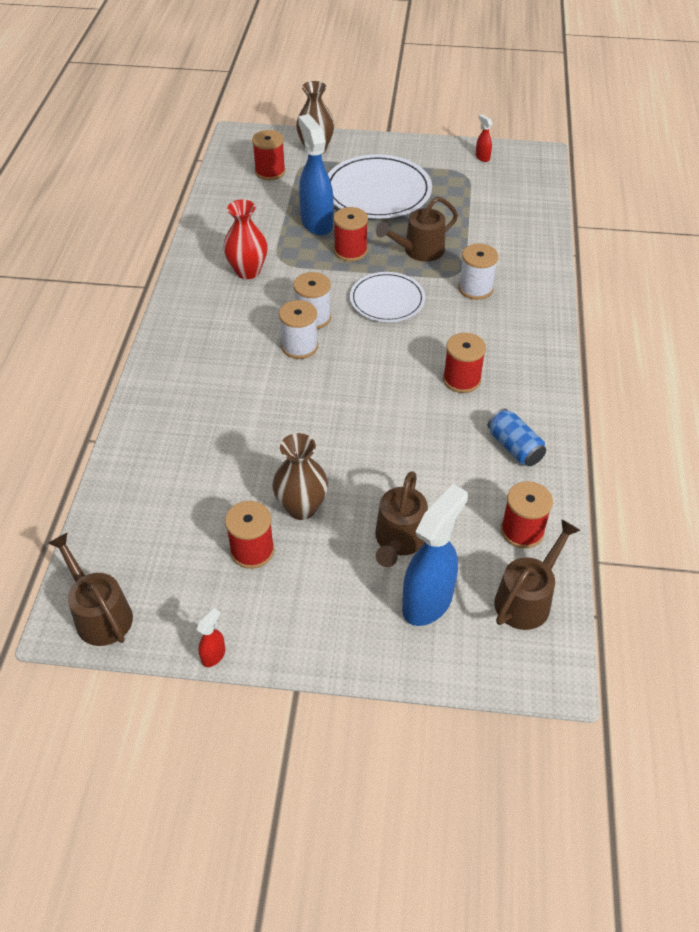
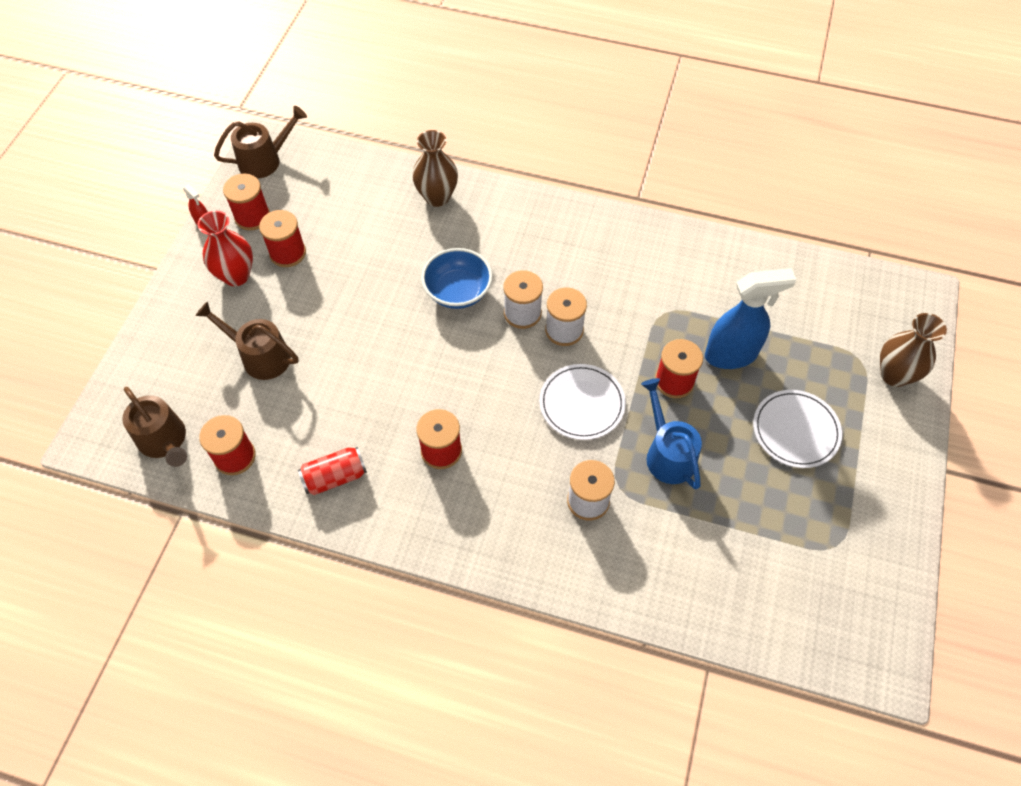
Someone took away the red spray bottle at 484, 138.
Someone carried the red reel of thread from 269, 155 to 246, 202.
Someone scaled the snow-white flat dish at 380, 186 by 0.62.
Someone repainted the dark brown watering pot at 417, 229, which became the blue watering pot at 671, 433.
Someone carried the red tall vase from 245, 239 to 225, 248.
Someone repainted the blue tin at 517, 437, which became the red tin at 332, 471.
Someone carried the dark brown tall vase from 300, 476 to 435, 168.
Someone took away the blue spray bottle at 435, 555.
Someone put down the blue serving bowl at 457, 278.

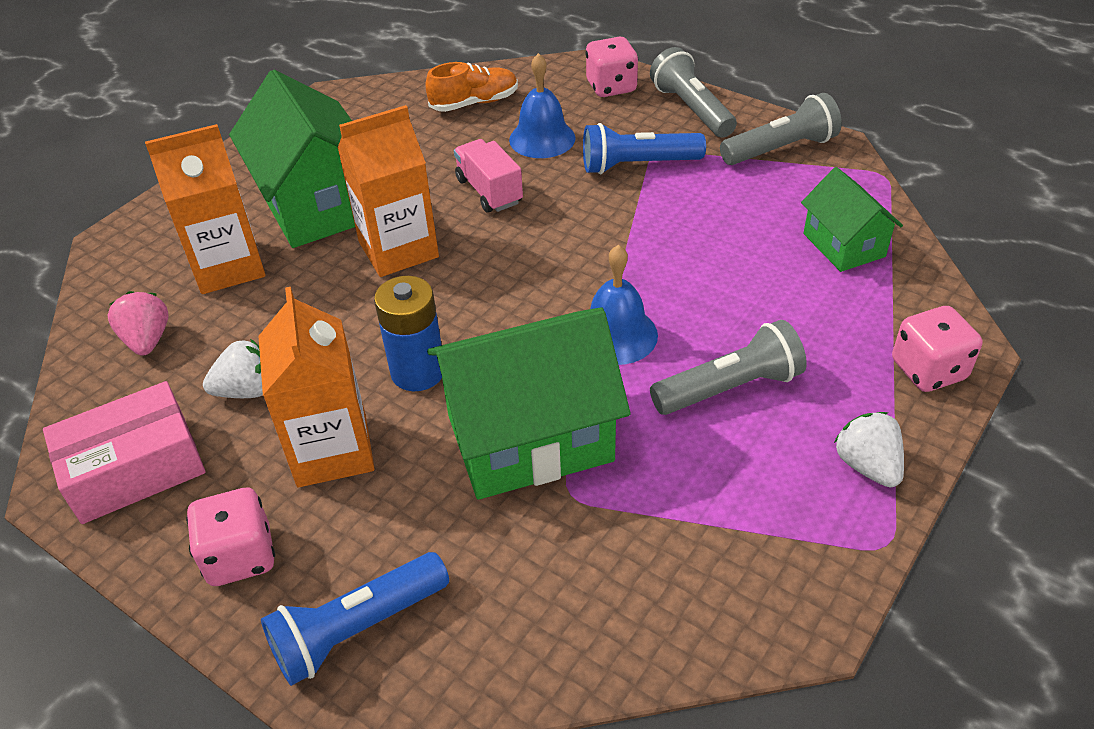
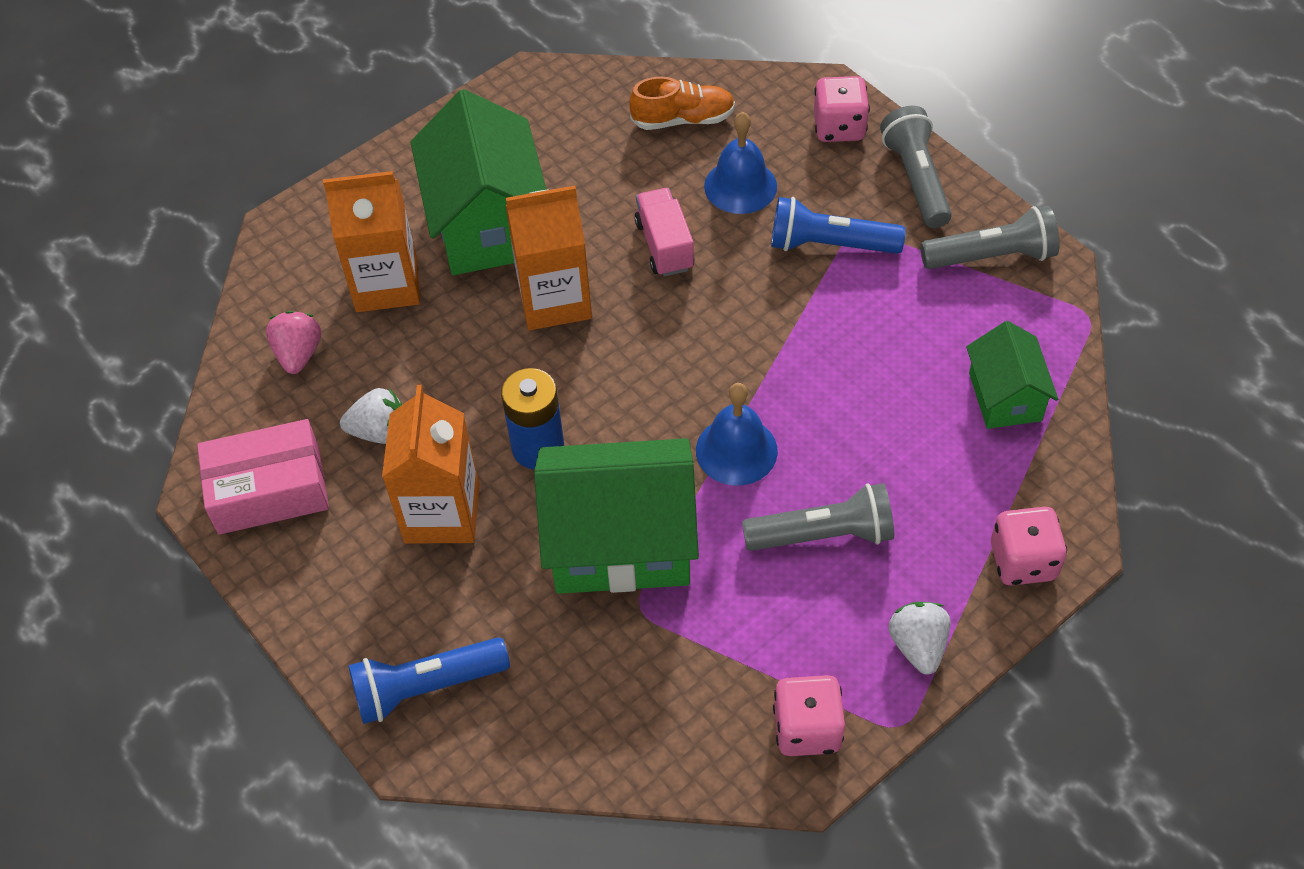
Someone carried the rose-pink die from 230, 536 to 809, 715.

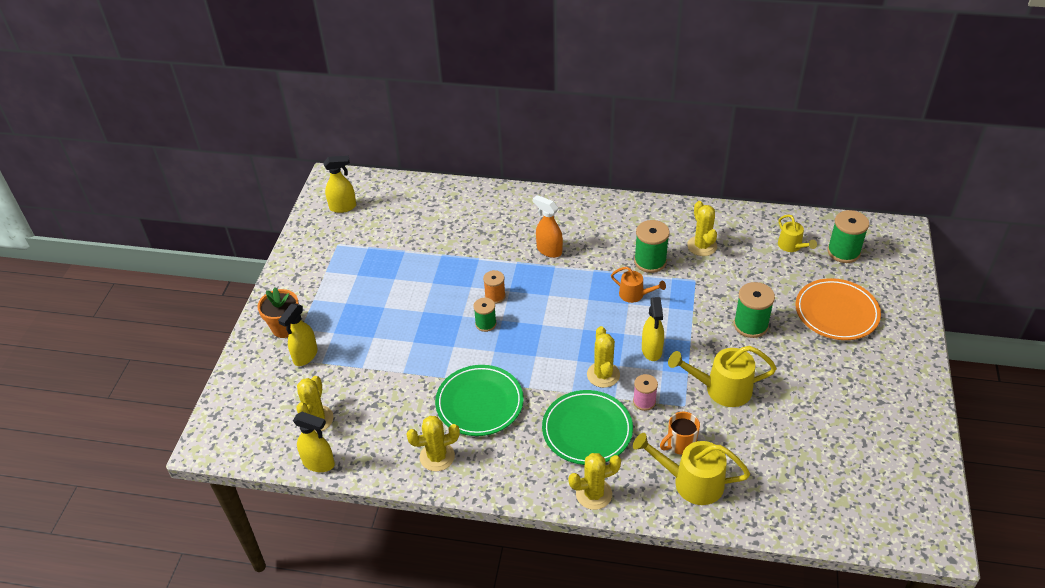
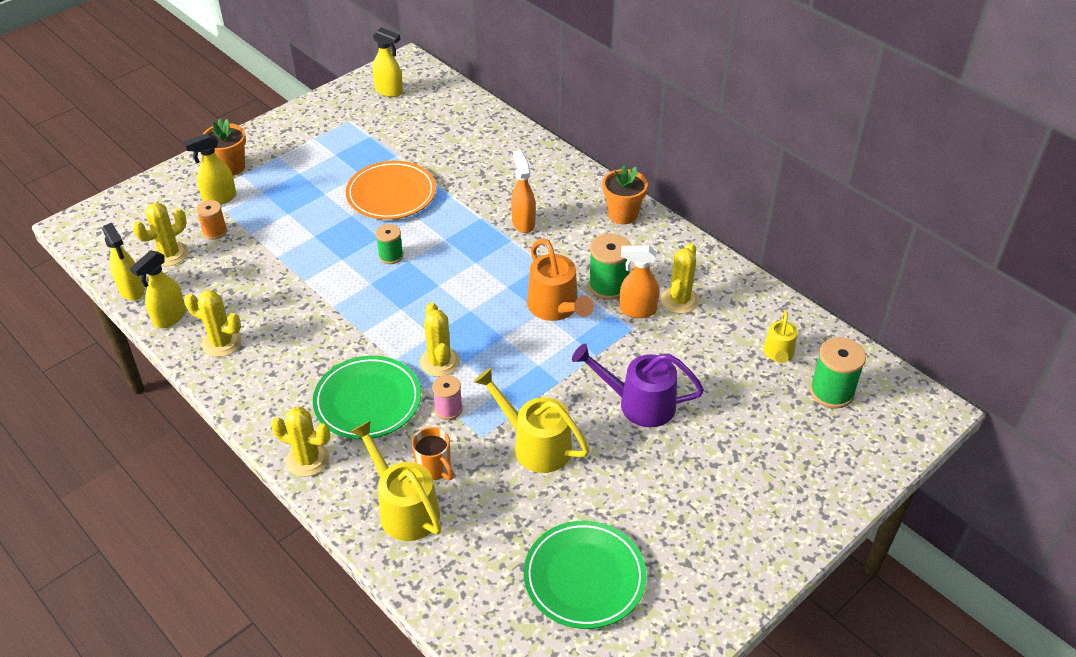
Someone scaled the orange watering pot at 638, 285 by 1.69.
Someone carried the orange reel of thread from 494, 287 to 211, 220.
Someone carried the orange flat dish from 838, 309 to 391, 190.
Someone swapped the green reel of thread at 754, 310 for the purple watering pot at 638, 385.
Someone carried the bright yellow spray bottle from 653, 329 to 158, 289.
Someone rotated the bright yellow saguaro cactus at 603, 357 by 45 degrees counterclockwise.
Someone carried the green flat dish from 479, 400 to 585, 575.
Someone rotated the orange mug at 680, 433 by 135 degrees counterclockwise.
Someone put down the orange plant pot at 625, 194.
Someone put down the orange spray bottle at 639, 282.

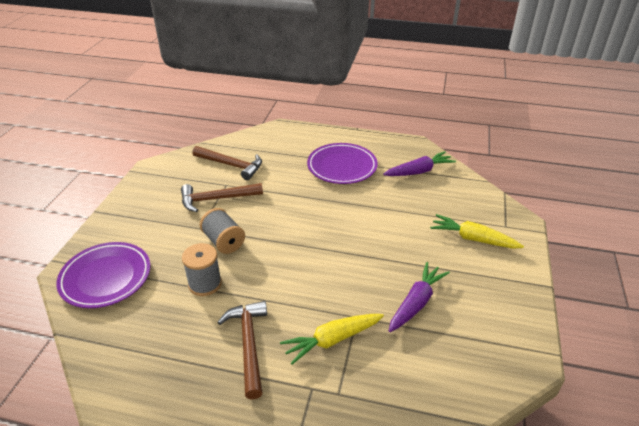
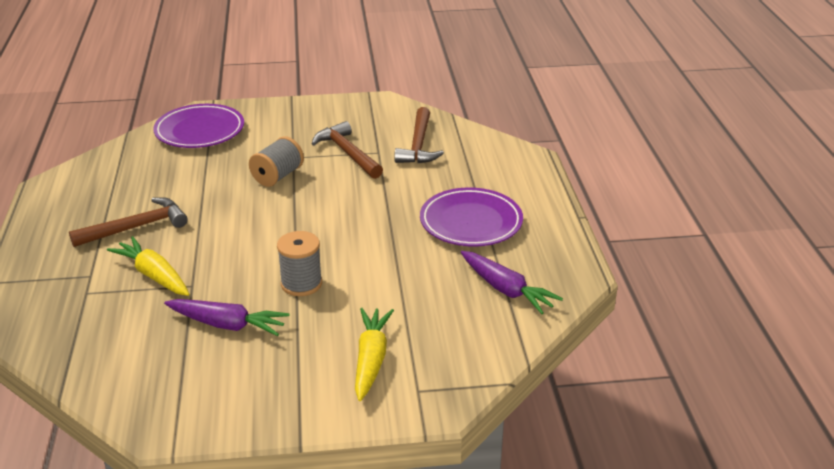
Someone carried the ash-grey reel of thread from 202, 269 to 299, 263.

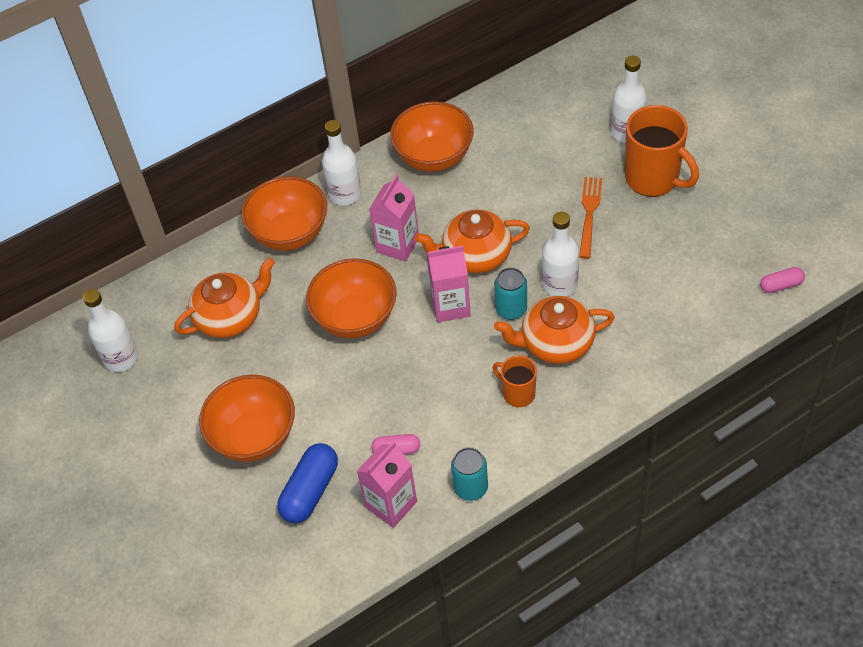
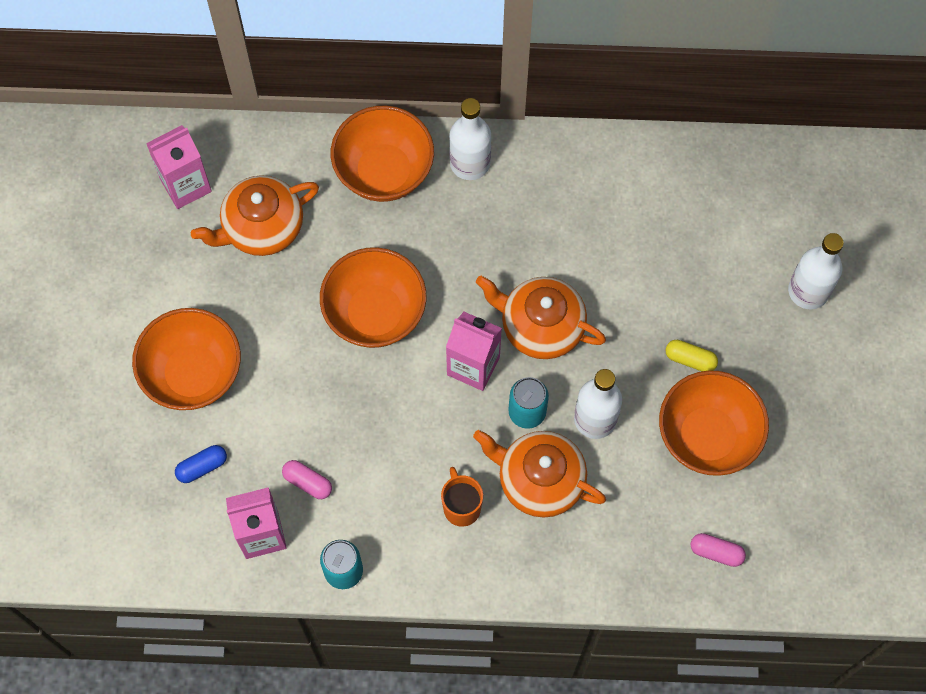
Someone carried the orange serving bowl from 432, 136 to 714, 423.
Someone took away the orange mug at 662, 151.
Someone carried the rose-pink carton from 394, 218 to 179, 167.
Someone swapped the orange fork at 590, 218 for the bright yellow pill at 691, 355.
Someone rotated the orange tea pot at 224, 298 by 150 degrees clockwise.
Someone carried the rose-pink pill from 782, 280 to 718, 550.
Someone took away the snow-white flask at 110, 330.
Someone scaled the blue pill at 307, 483 by 0.56.

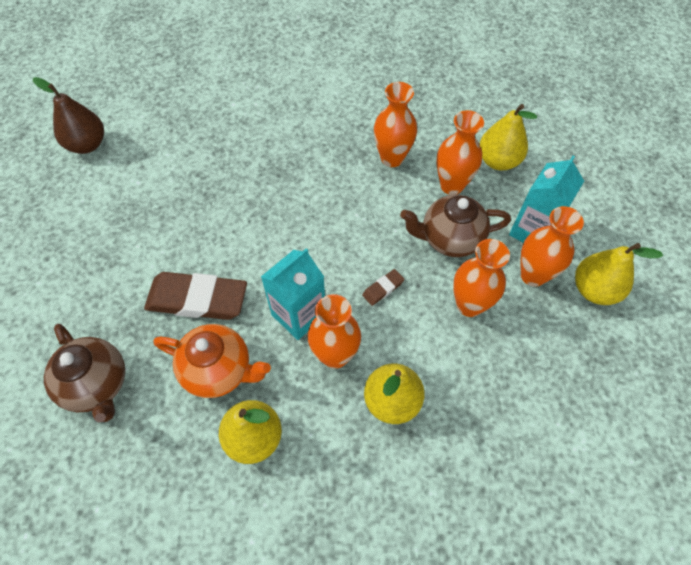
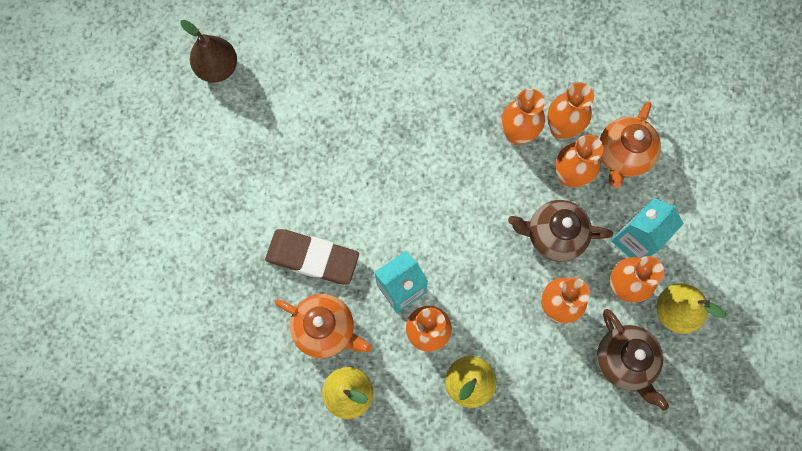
Someone swapped the bright yellow toy pear at 508, 137 for the orange tea pot at 630, 145.
Someone took away the dark brown gum eraser at 383, 287.
Someone carried the dark brown tea pot from 84, 373 to 633, 360.
Someone put down the orange tall vase at 570, 111.

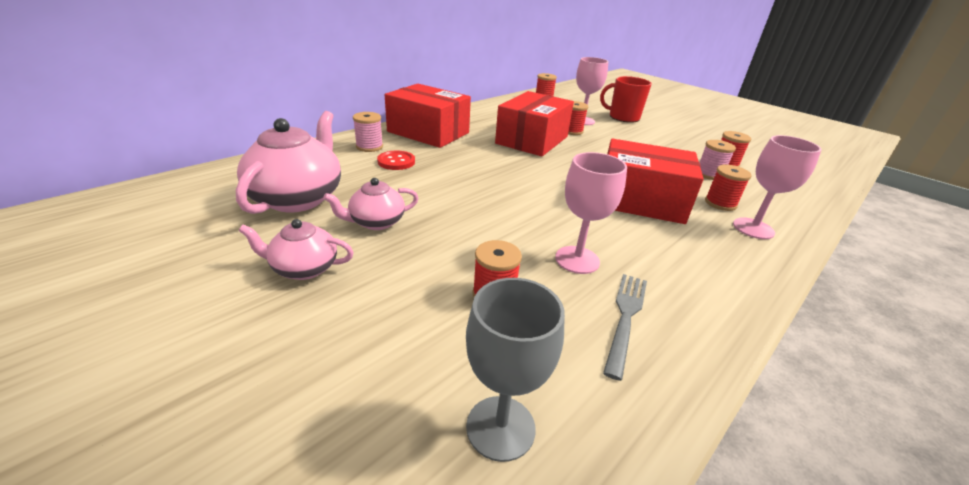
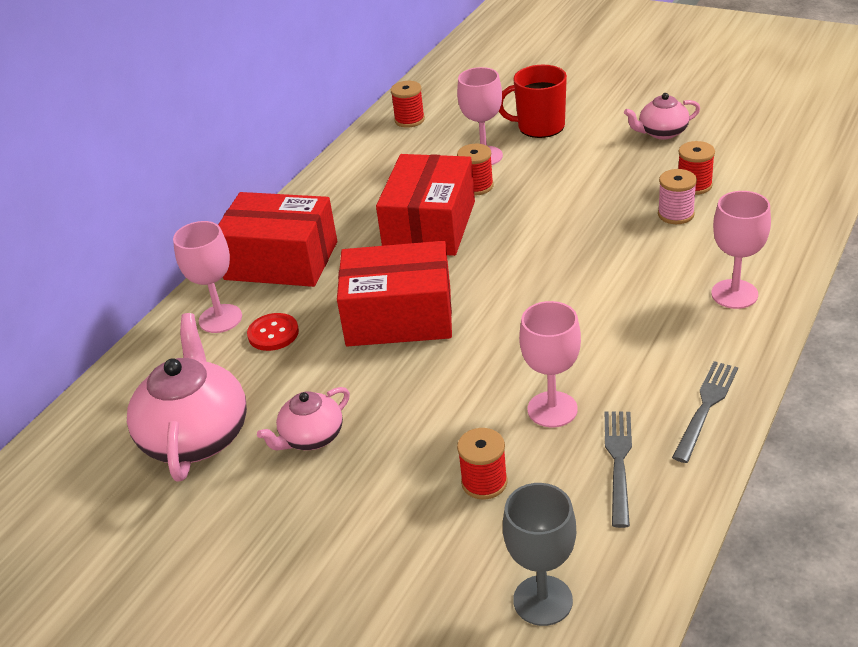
Someone swapped the rose-pink reel of thread at 368, 132 for the rose-pink wine glass at 207, 277.
Someone carried the red box from 655, 181 to 394, 293.
Someone took away the red reel of thread at 728, 188.
Someone carried the rose-pink tea pot from 296, 249 to 662, 116.
Someone put down the ash-grey fork at 705, 412.

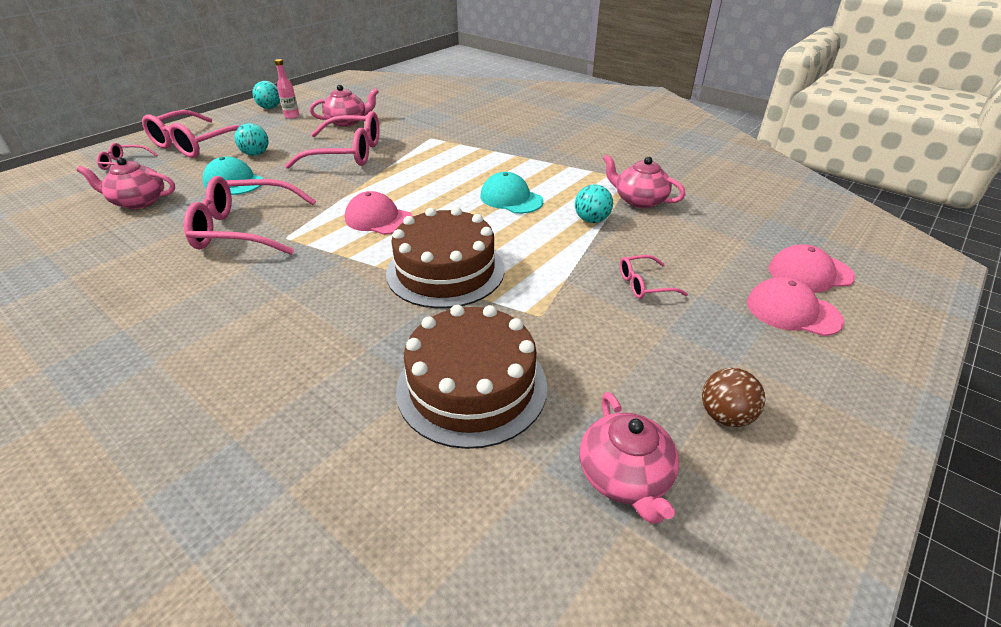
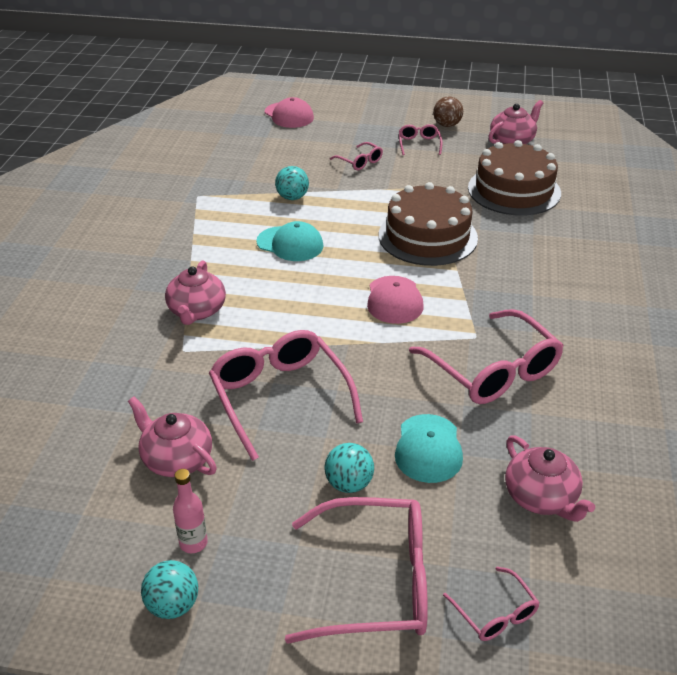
Someone carried the rose-pink tea pot from 644, 181 to 195, 292.
Someone rotated the aqua cap at 511, 193 by 75 degrees counterclockwise.
Someone took away the rose-pink cap at 795, 306.
Someone put down the rose-pink glasses at 421, 139.

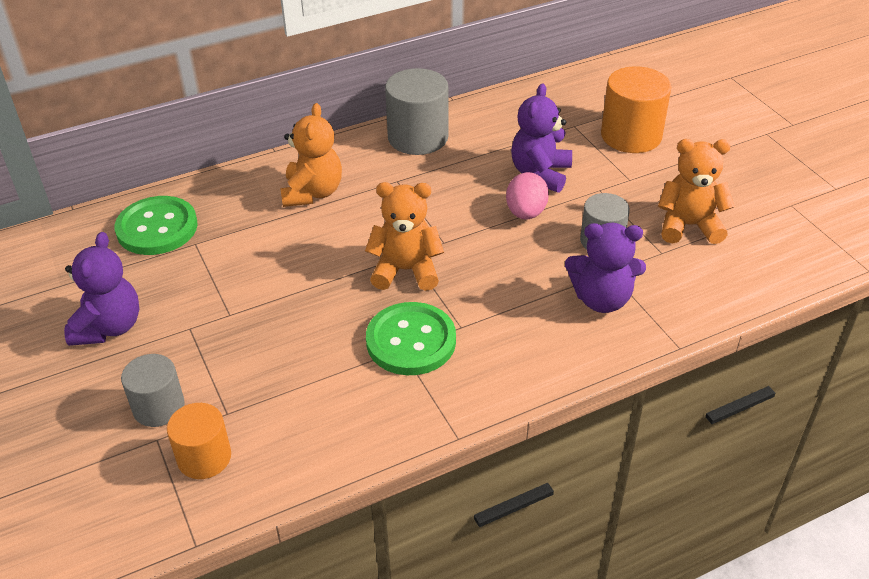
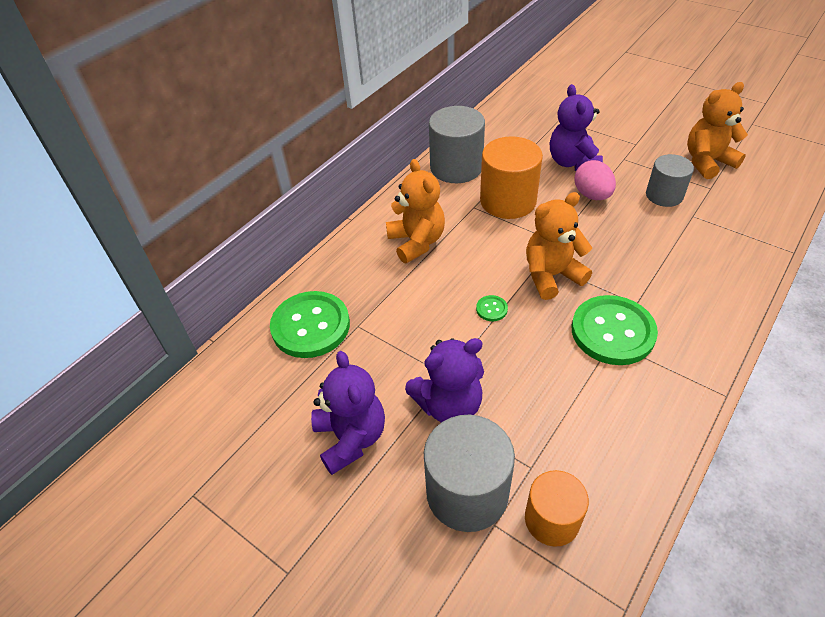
Someone carried the orange solid cylinder from 636, 109 to 511, 177.
Someone carried the purple teddy bear from 605, 268 to 444, 380.
Someone scaled the ash-grey solid cylinder at 153, 390 by 1.56.
Someone put down the green sewing button at 492, 308.

